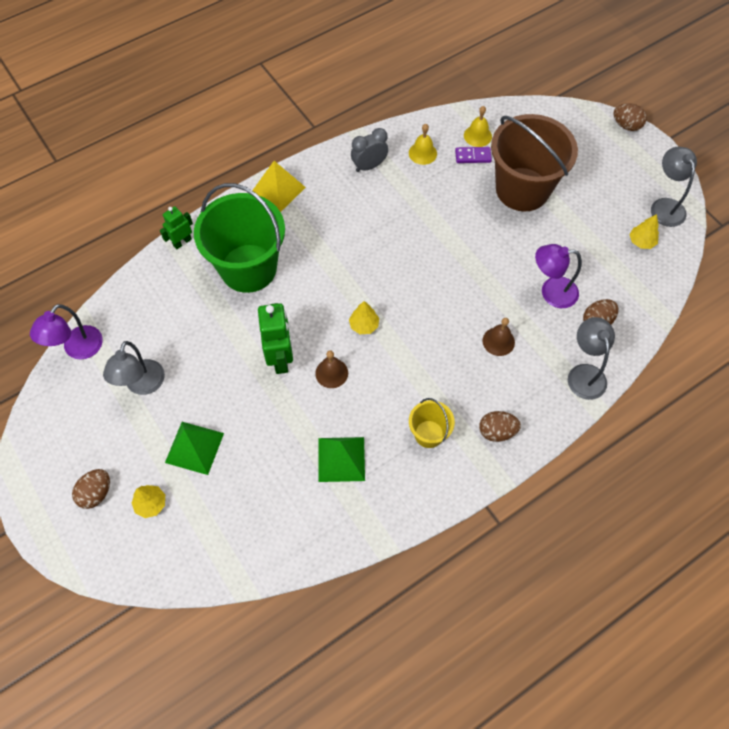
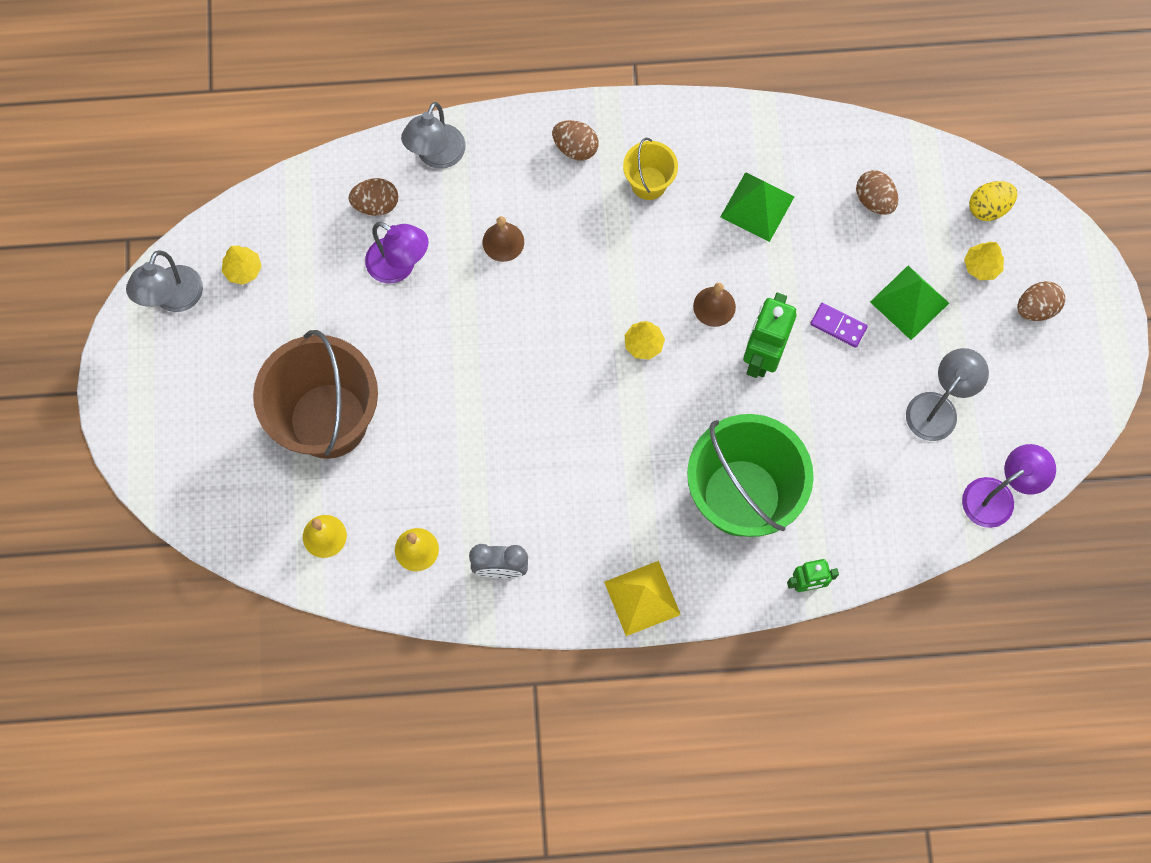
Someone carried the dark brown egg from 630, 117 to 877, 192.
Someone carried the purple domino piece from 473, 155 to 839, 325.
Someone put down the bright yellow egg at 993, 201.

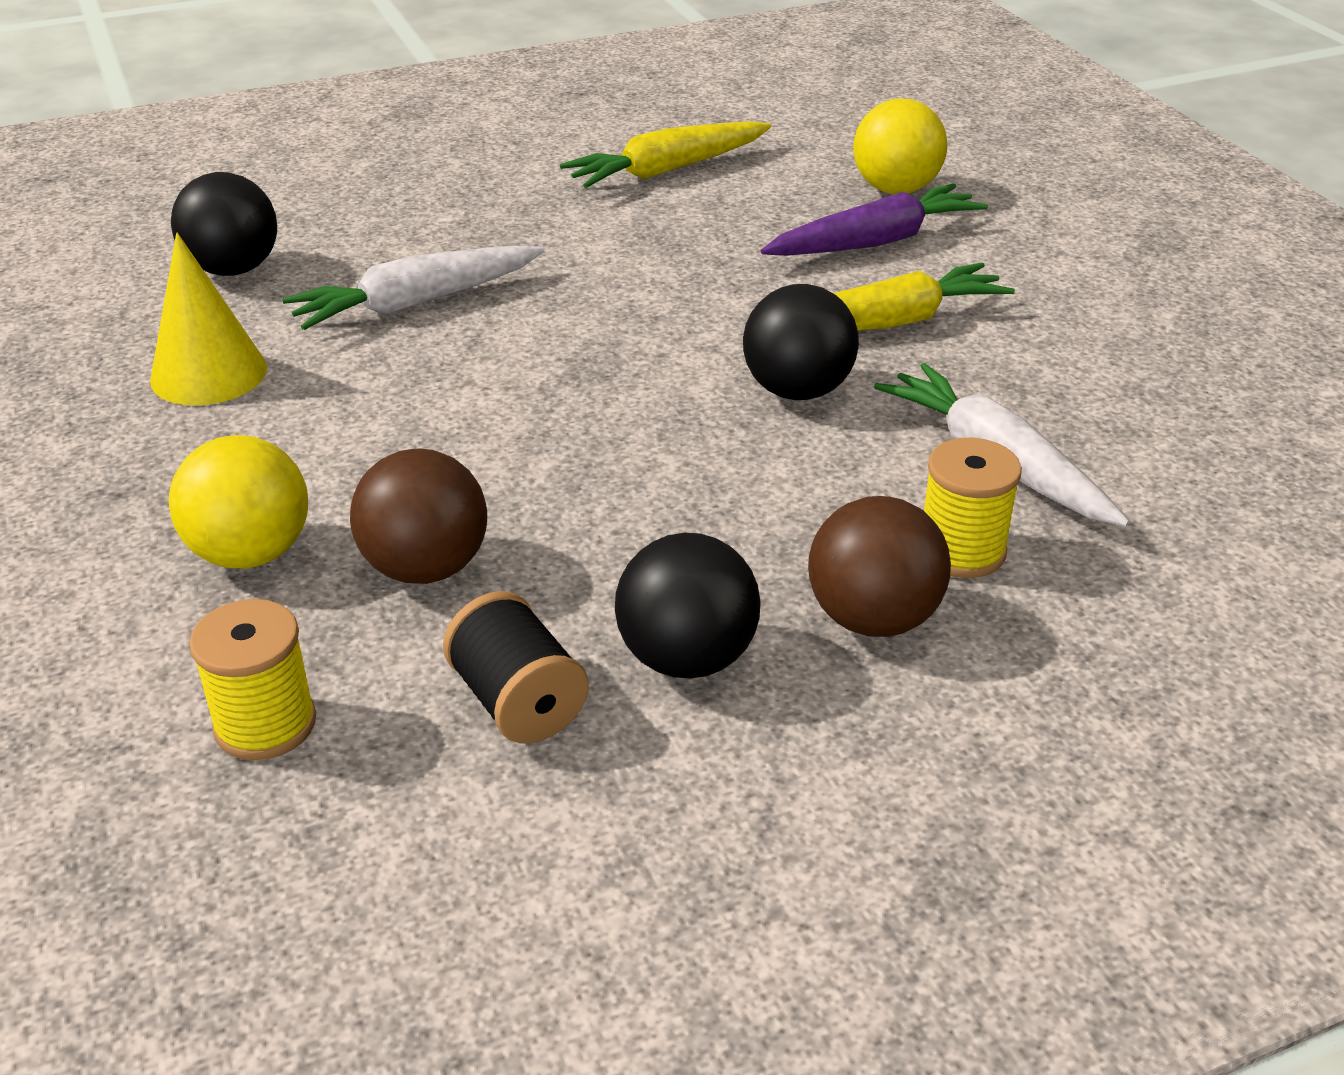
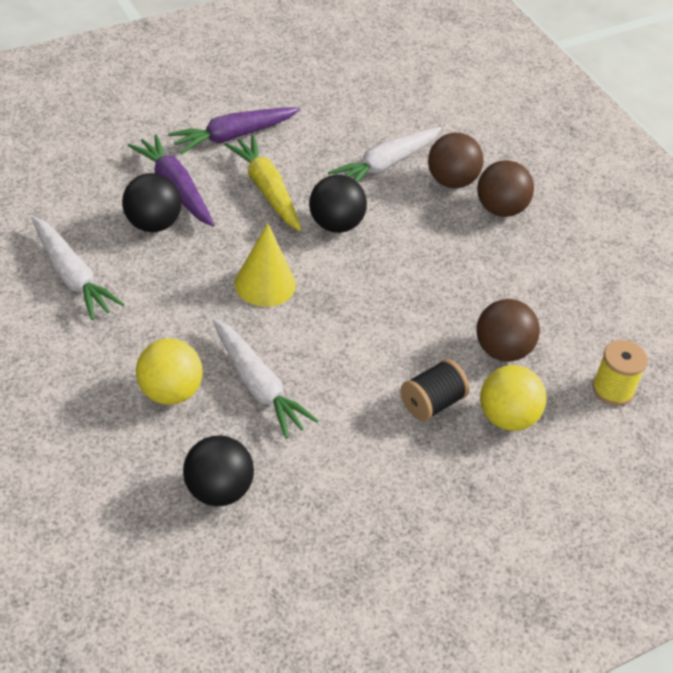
Someone carried the bright yellow sphere from 900, 146 to 169, 371.
Someone repainted the bright yellow root vegetable at 665, 154, which became the snow-white root vegetable at 78, 268.
Someone carried the bright yellow solid cone from 208, 319 to 265, 265.
Someone swapped the bright yellow reel of thread at 973, 508 for the dark brown sphere at 456, 160.
Someone carried the ebony sphere from 688, 606 to 152, 202.
Someone carried the ebony reel of thread from 516, 667 to 435, 390.
Someone put down the purple root vegetable at 234, 130.

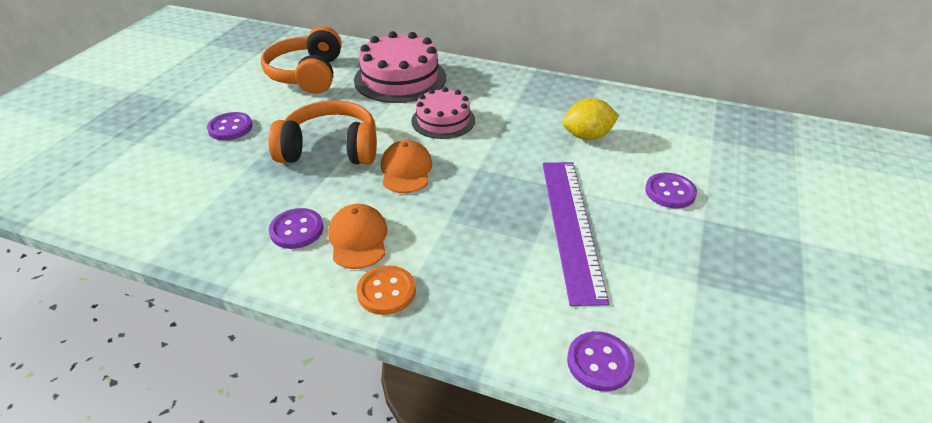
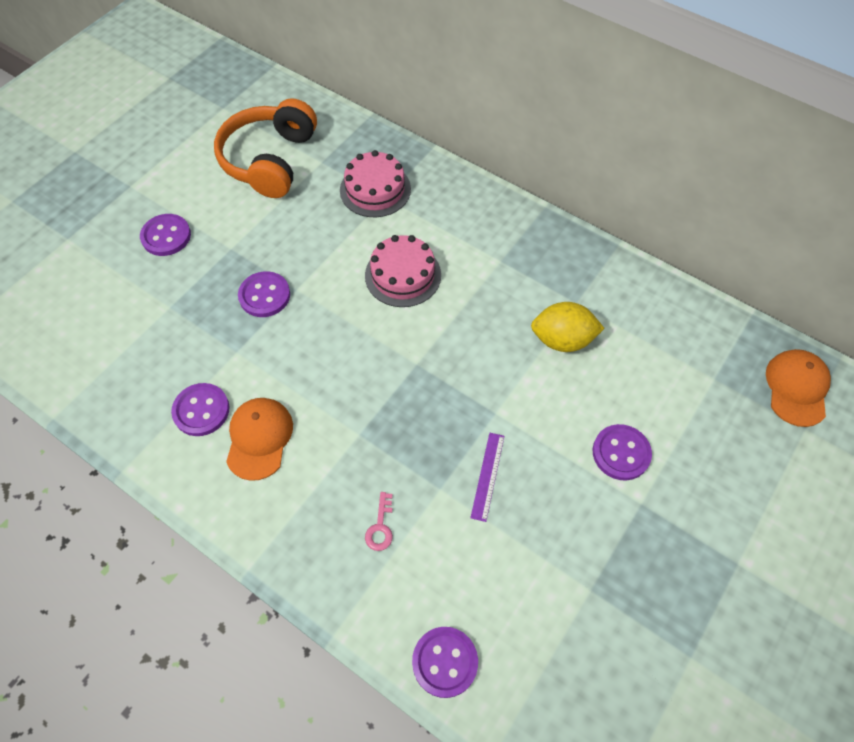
Someone scaled the rose-pink layer cake at 400, 67 by 0.63.
Someone swapped the orange over-ear headphones at 322, 132 for the purple sewing button at 264, 294.
Someone carried the orange cap from 407, 166 to 798, 388.
Someone scaled the purple straightedge at 576, 234 by 0.41.
Someone took away the orange sewing button at 386, 290.
Someone put down the rose-pink key at 379, 521.

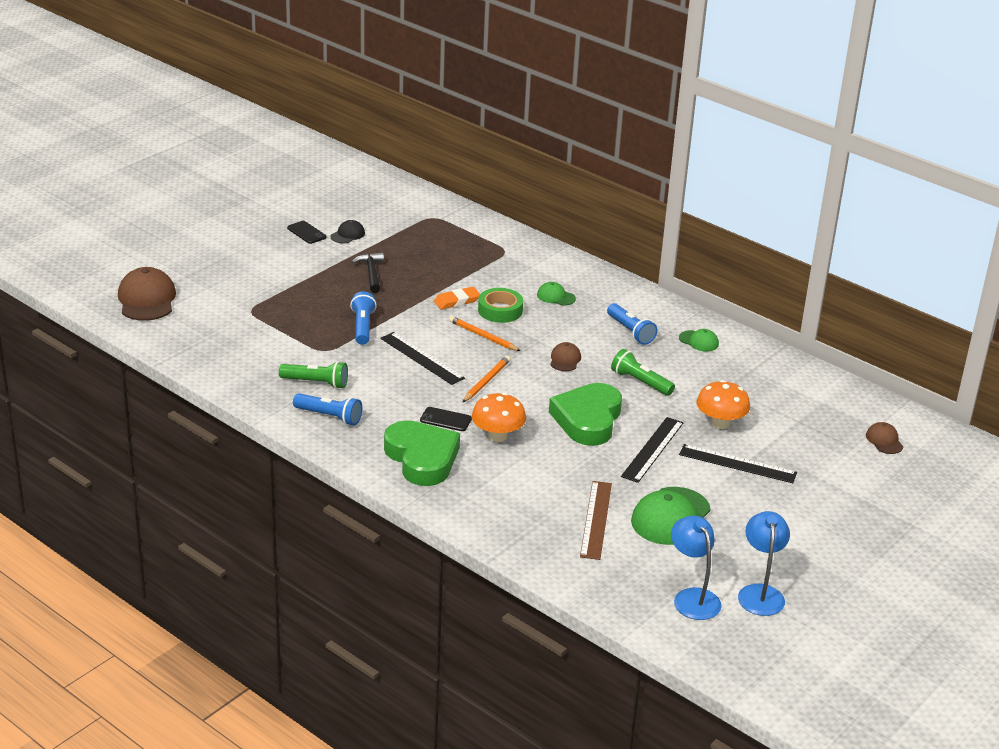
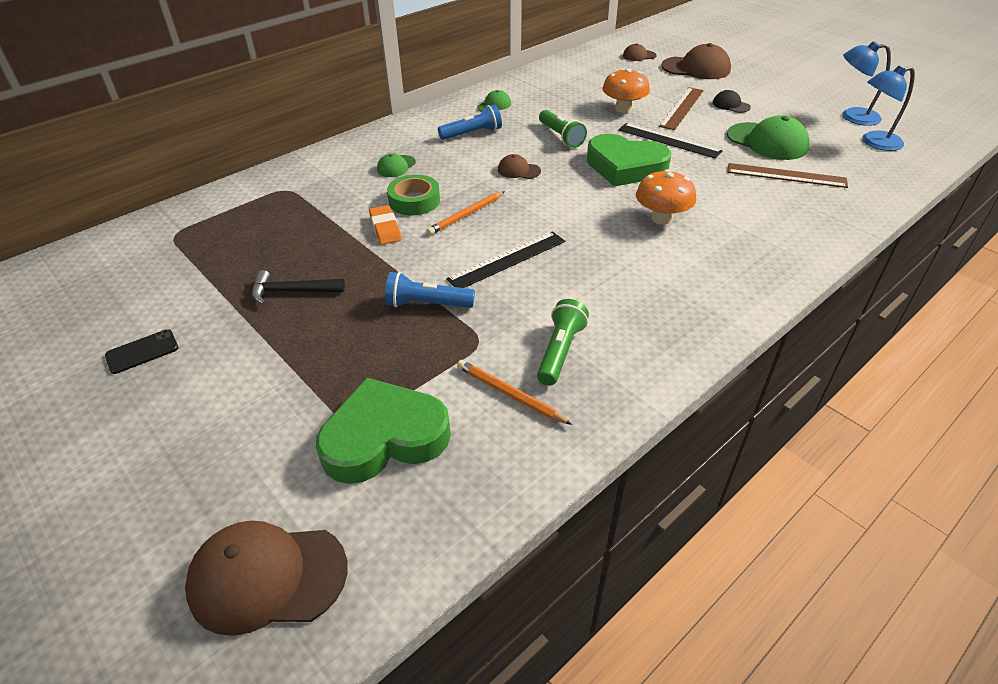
Someone carried the ebony cap from 347, 232 to 732, 101.
Someone rotated the green pocket torch at 643, 372 by 75 degrees counterclockwise.
Someone carried the orange lead pencil from 487, 379 to 515, 392.
Someone took away the blue pocket torch at 327, 409.
Someone took away the ebony phone at 446, 419.
Someone carried the green love heart from 422, 453 to 383, 431.
Someone repainted the ebony straightedge at 738, 463, which became the dark brown straightedge at 681, 108.
Someone put down the dark brown cap at 696, 61.

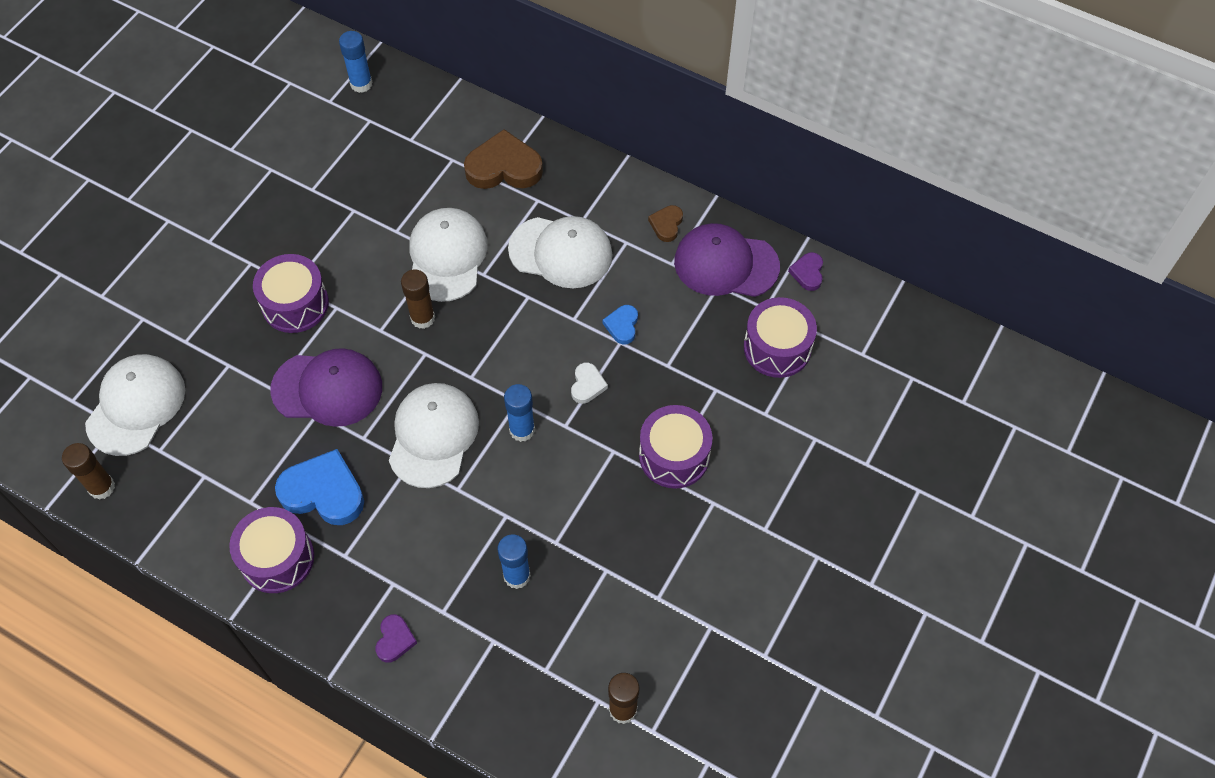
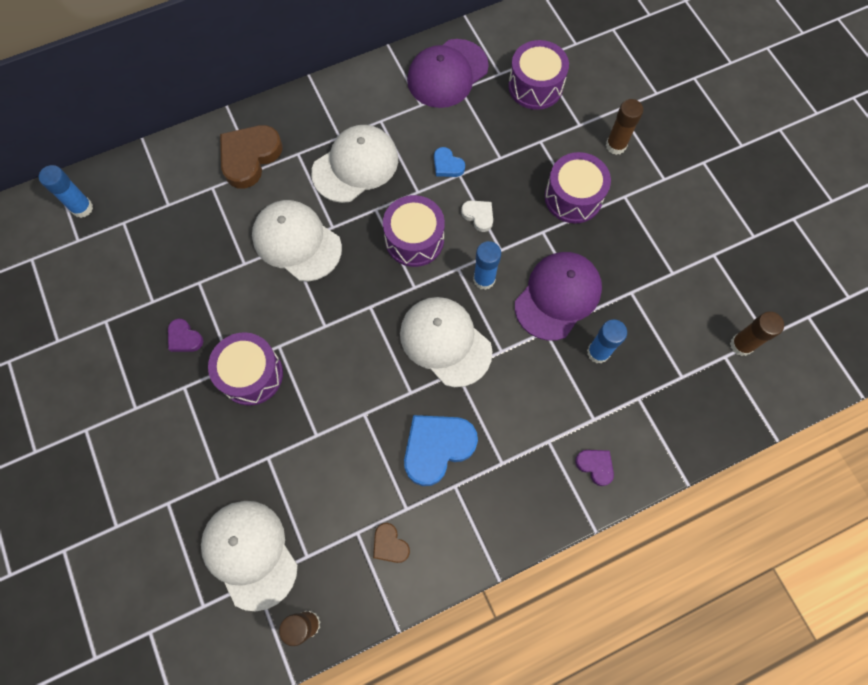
Someone carried the dark brown love heart from 665, 223 to 391, 543.
Someone carried the purple love heart from 805, 271 to 185, 335.
Someone carried the dark brown stick of glue from 418, 299 to 624, 127.
Someone carried the purple cap from 326, 387 to 558, 296.
Someone carried the purple drum from 271, 550 to 414, 231.

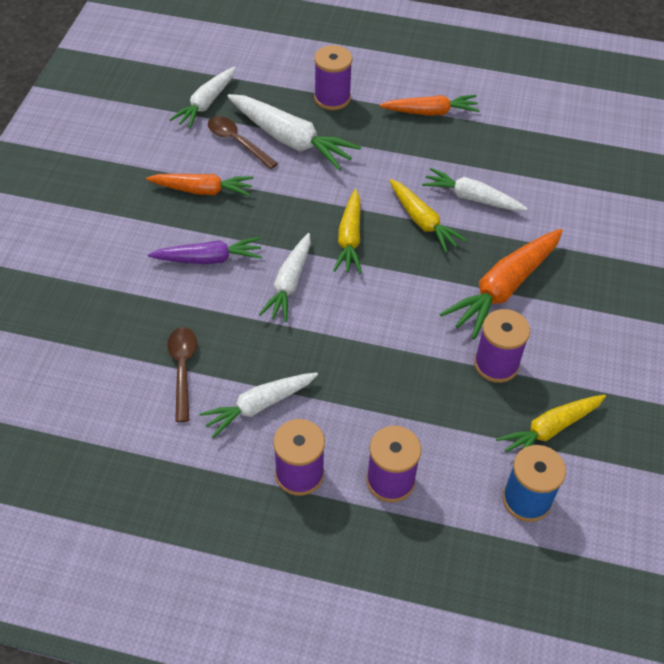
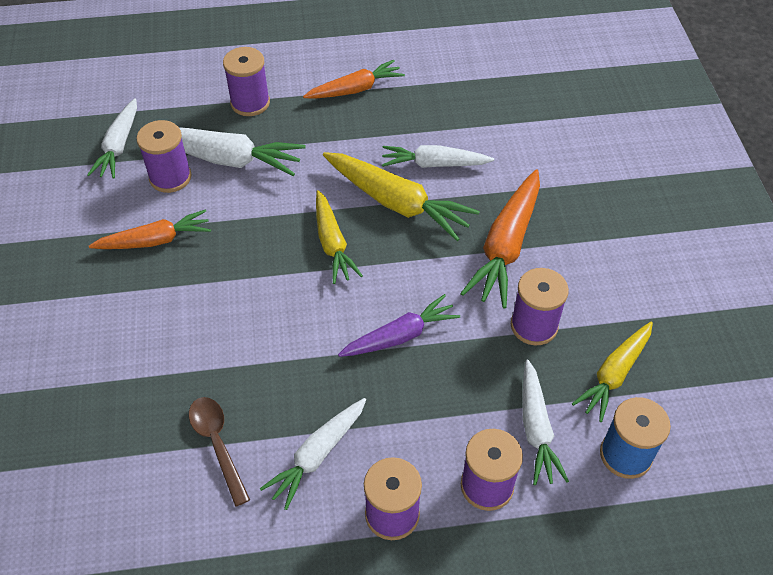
Someone swapped the dark brown teaspoon at 243, 142 for the purple reel of thread at 164, 156.
Someone scaled the bright yellow root vegetable at 428, 216 by 1.50.
Someone carried the snow-white root vegetable from 285, 277 to 545, 422.
Someone carried the purple root vegetable from 205, 250 to 399, 325.

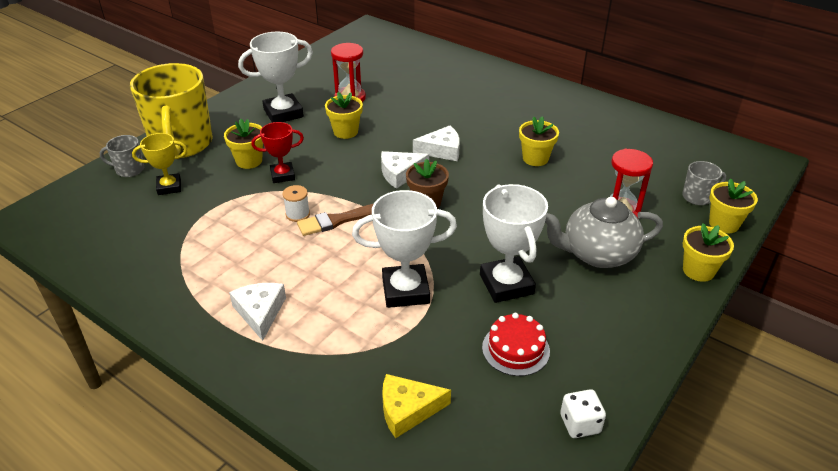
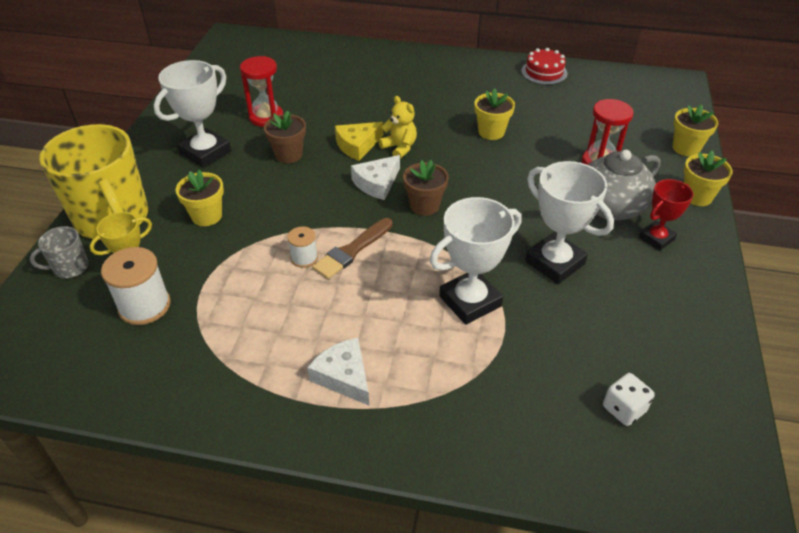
Someone repainted the bright yellow plant pot at 344, 115, which became the dark brown plant pot at 285, 137.
Someone carried the red prize cup from 277, 152 to 666, 215.
Someone swapped the snow-white piece of cheese at 436, 143 for the bright yellow teddy bear at 397, 127.
Someone took away the ash-grey mug at 704, 183.
Someone carried the red layer cake from 516, 344 to 544, 66.
Someone carried the bright yellow piece of cheese from 416, 406 to 359, 141.
Someone carried the snow-white die from 583, 413 to 629, 399.
Someone put down the snow-white reel of thread at 136, 286.

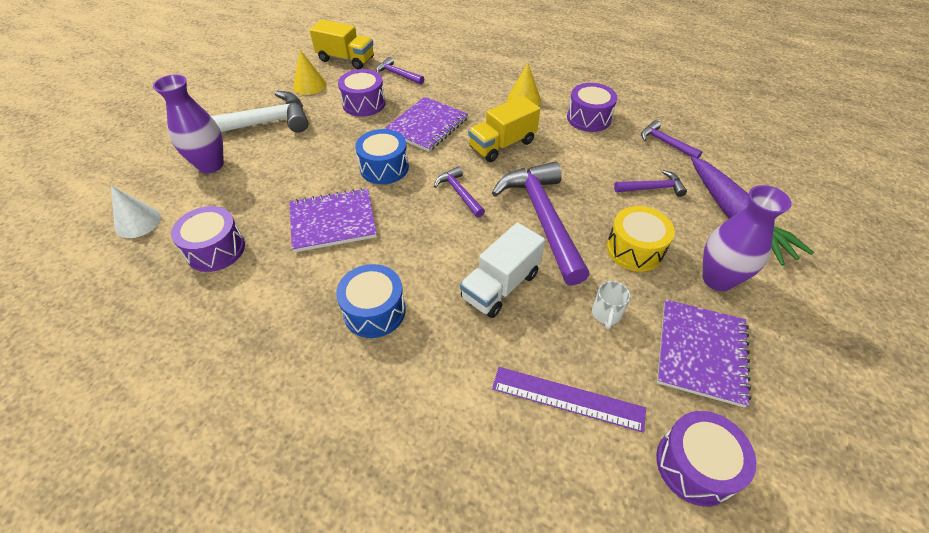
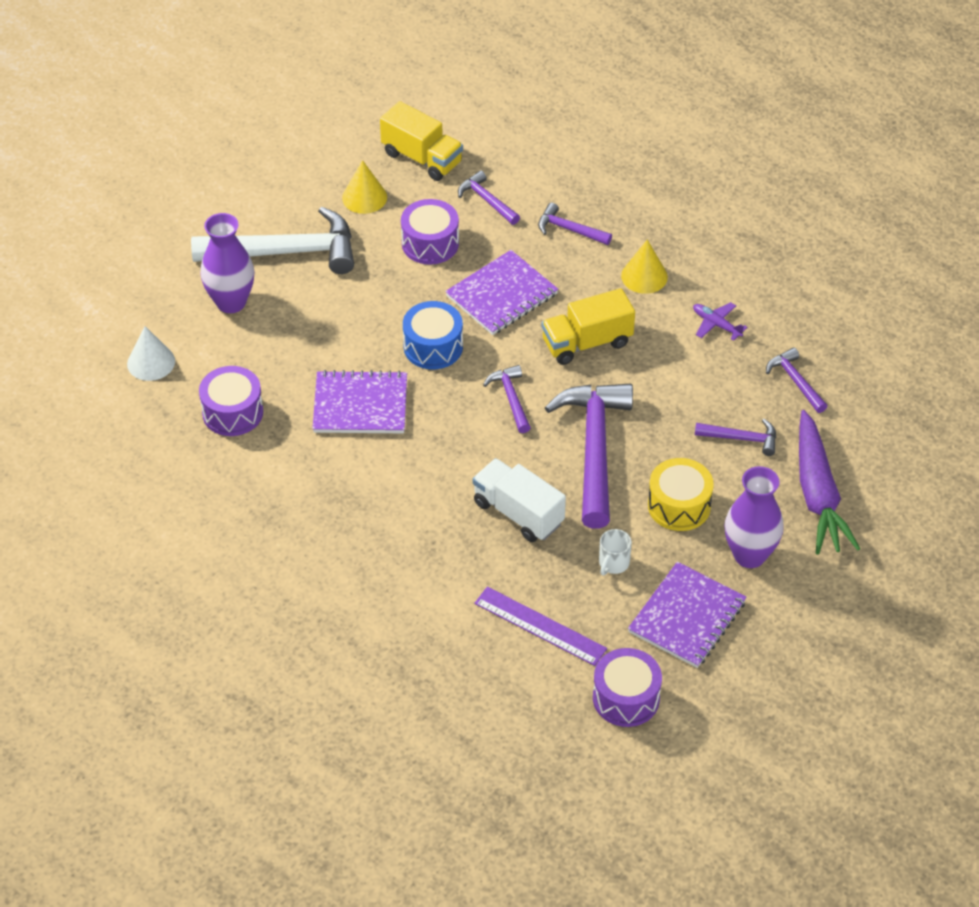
Someone swapped the purple drum at 592, 107 for the purple plane at 720, 321.
Someone rotated the snow-white toy truck at 502, 270 by 75 degrees clockwise.
Someone took away the blue drum at 371, 301.
Someone put down the purple claw hammer at 575, 224.

